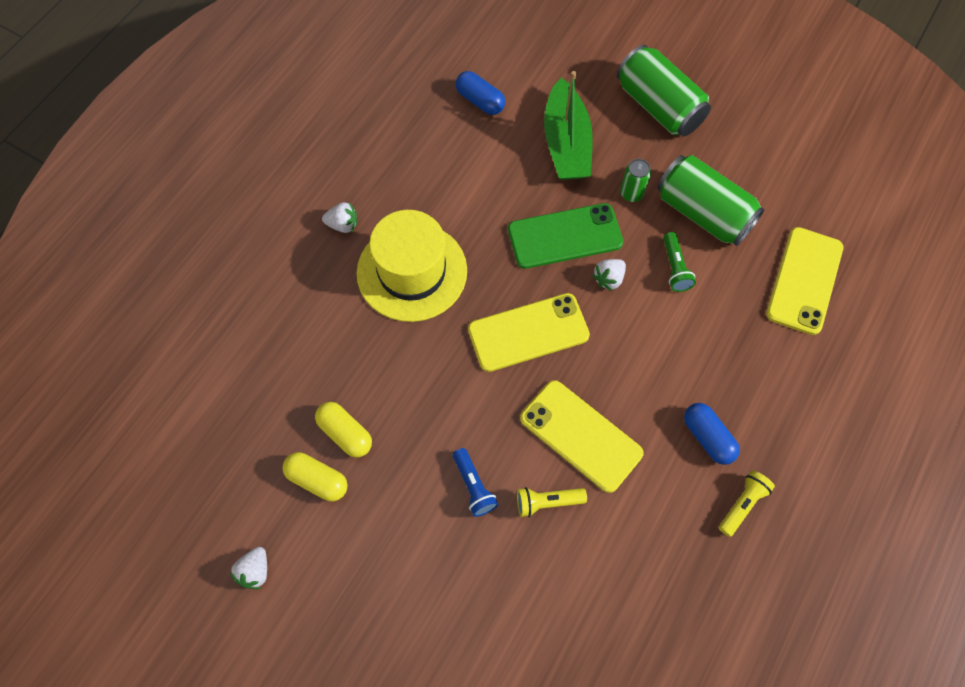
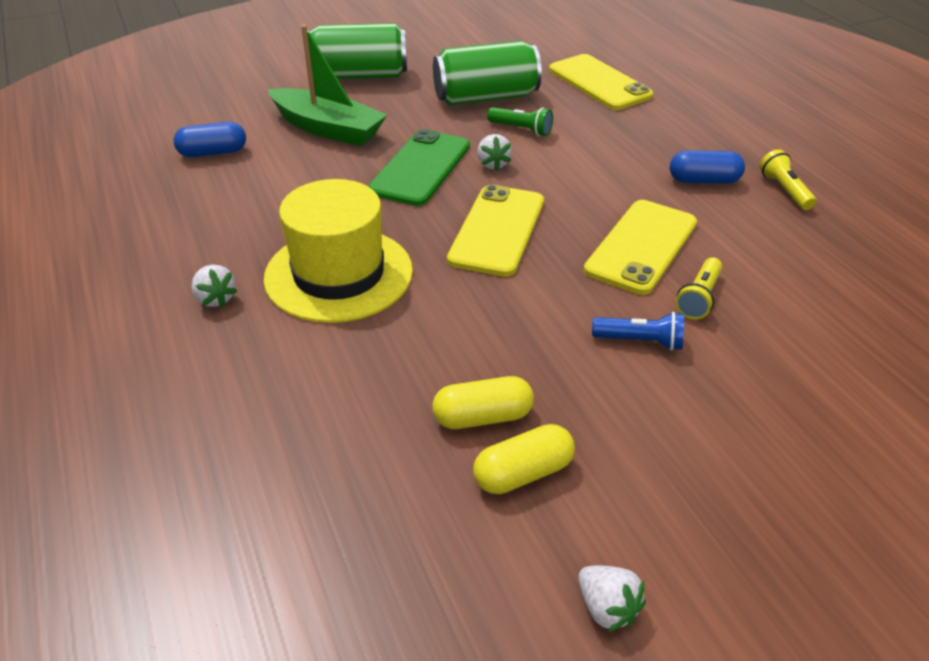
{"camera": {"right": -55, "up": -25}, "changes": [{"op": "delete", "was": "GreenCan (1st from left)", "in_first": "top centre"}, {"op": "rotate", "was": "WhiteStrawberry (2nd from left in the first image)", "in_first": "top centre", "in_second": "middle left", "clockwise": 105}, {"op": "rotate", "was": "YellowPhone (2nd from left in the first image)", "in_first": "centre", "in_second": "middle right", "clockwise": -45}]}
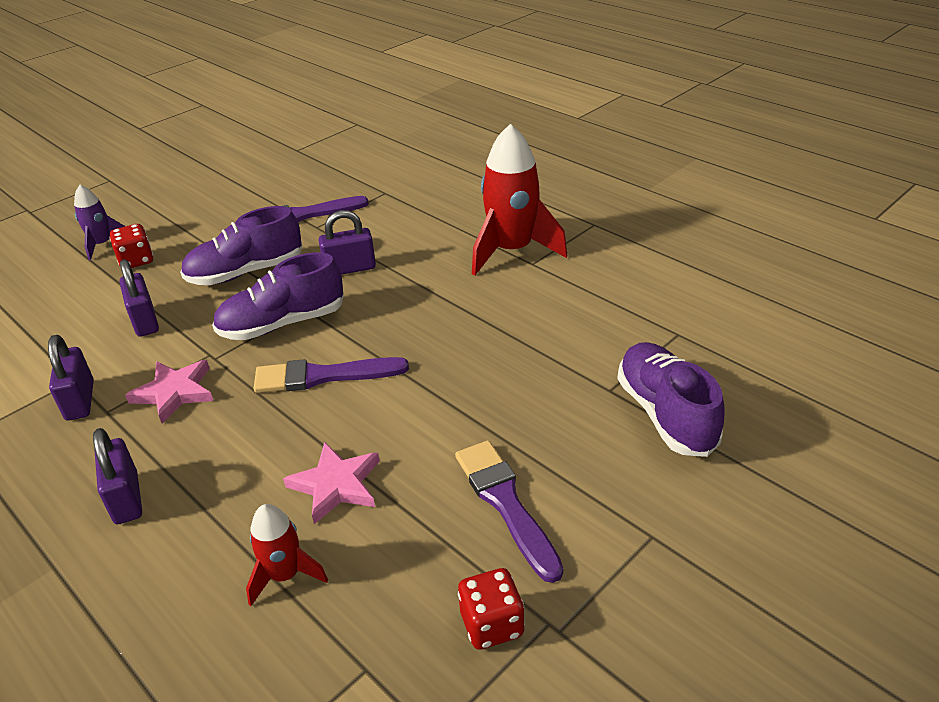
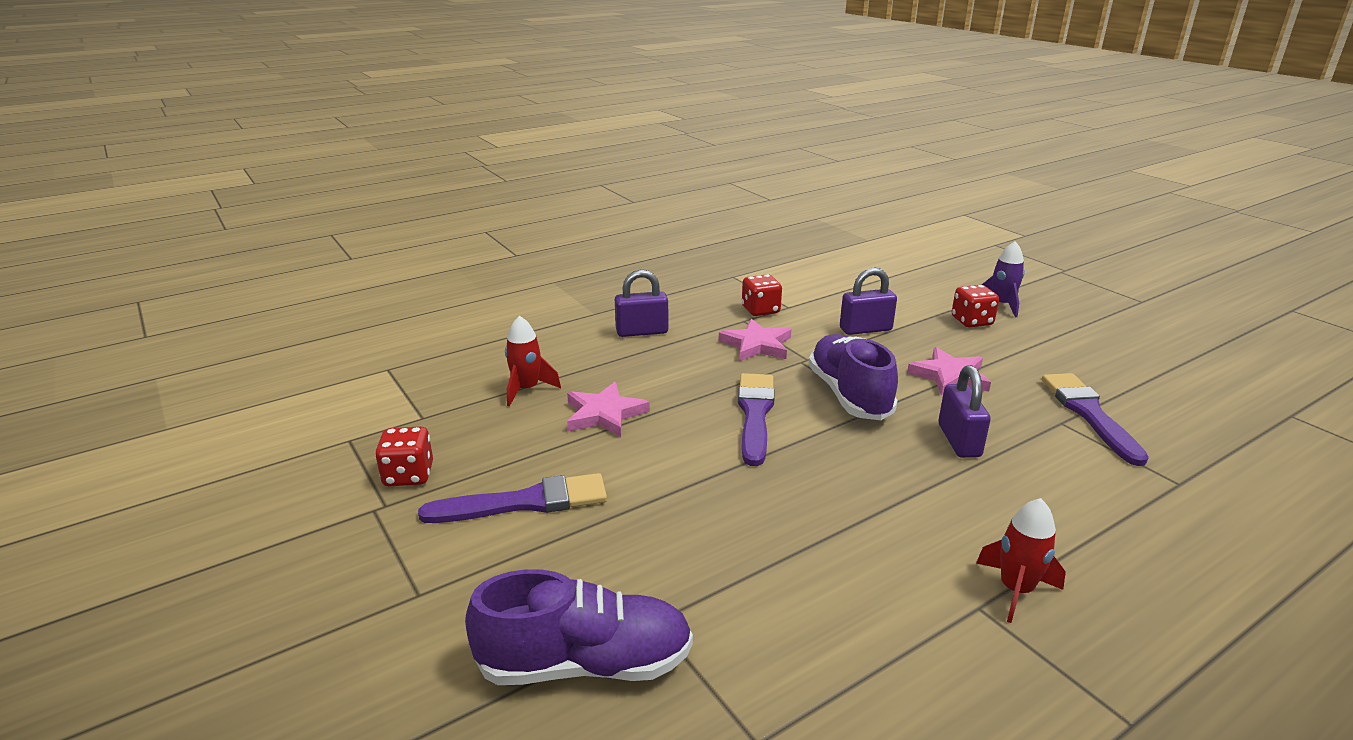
{"camera": {"right": 100, "up": -10}, "changes": [{"op": "resize", "was": "RedRocket (2nd from left)", "in_first": "top centre", "in_second": "bottom right", "ratio": 0.53}, {"op": "replace", "was": "PurpleShoe (1st from left)", "now": "PinkStar (3rd from left)", "in_first": "middle left", "in_second": "middle right"}, {"op": "replace", "was": "PurplePadlock (1st from left)", "now": "RedDice (2nd from left)", "in_first": "middle left", "in_second": "centre"}]}
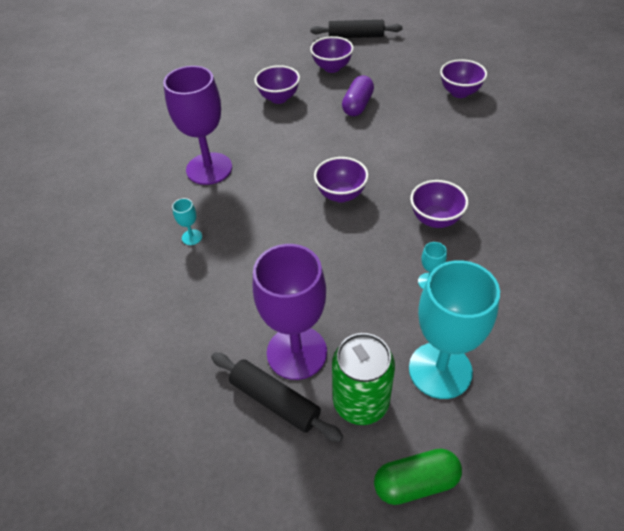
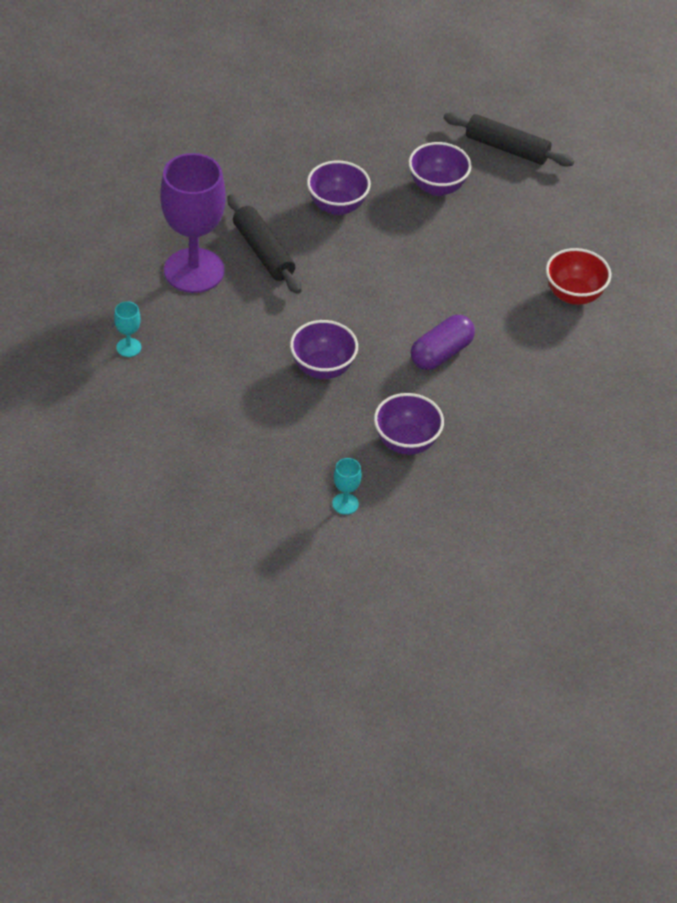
{"camera": {"right": 20, "up": 0}, "changes": [{"op": "recolor", "was": "PurpleBowl (5th from left)", "now": "RedBowl", "in_first": "top right", "in_second": "top right"}, {"op": "move", "was": "PurpleCapsule", "in_first": "top centre", "in_second": "centre"}, {"op": "delete", "was": "PurpleGoblet (2nd from left)", "in_first": "centre"}, {"op": "delete", "was": "TurquoiseGoblet (3rd from left)", "in_first": "middle right"}, {"op": "delete", "was": "GreenCan", "in_first": "bottom centre"}, {"op": "move", "was": "BlackRollingPin (1st from left)", "in_first": "bottom centre", "in_second": "top centre"}, {"op": "delete", "was": "GreenCapsule", "in_first": "bottom right"}]}
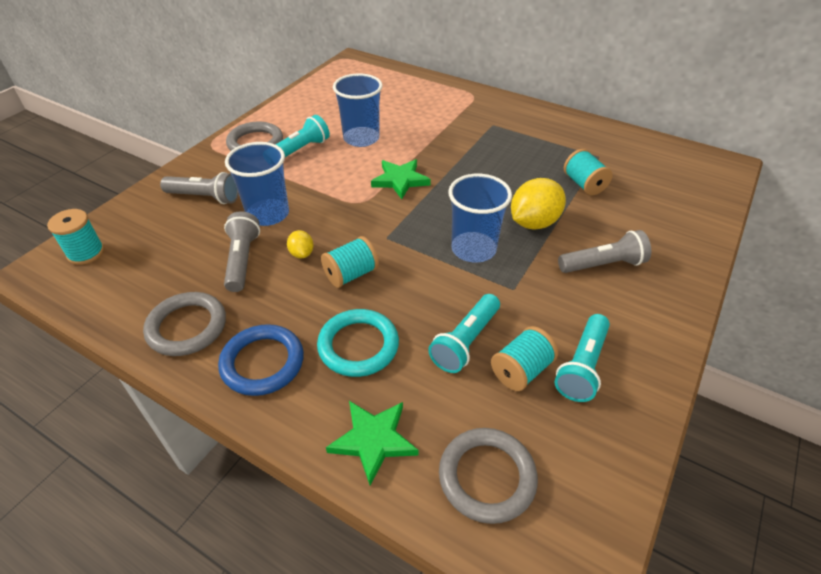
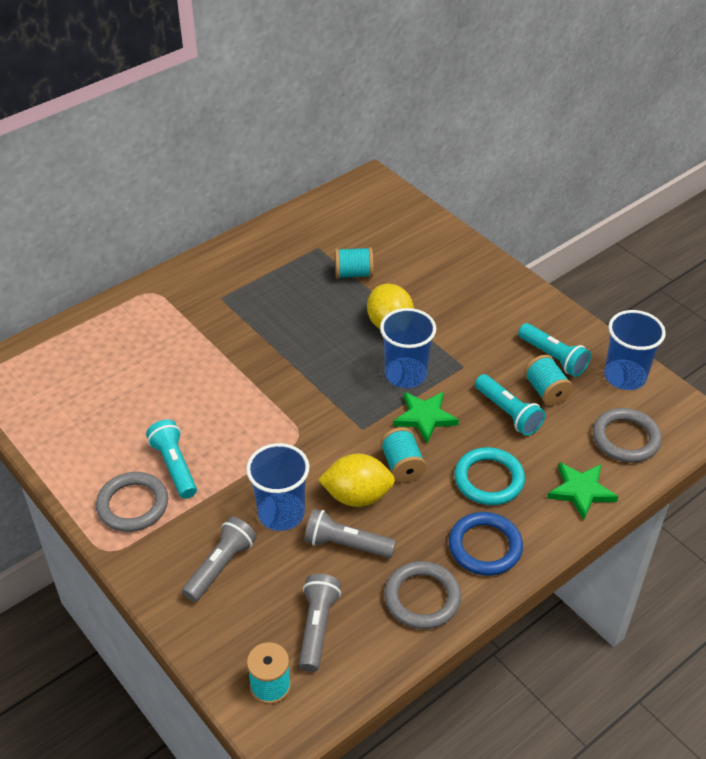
{"camera": {"right": -70, "up": 0}, "changes": [{"op": "move", "was": "BlueCup (2nd from left in the first image)", "now": "BlueCup (3rd from left)", "in_first": "top centre", "in_second": "middle right"}, {"op": "move", "was": "GreenStar (2nd from left in the first image)", "now": "GreenStar (1st from left)", "in_first": "top centre", "in_second": "centre"}, {"op": "resize", "was": "YellowLemon (1st from left)", "in_first": "centre", "in_second": "centre", "ratio": 1.98}, {"op": "move", "was": "GreyFlashlight (3rd from left in the first image)", "now": "GreyFlashlight (2nd from left)", "in_first": "middle right", "in_second": "bottom centre"}]}
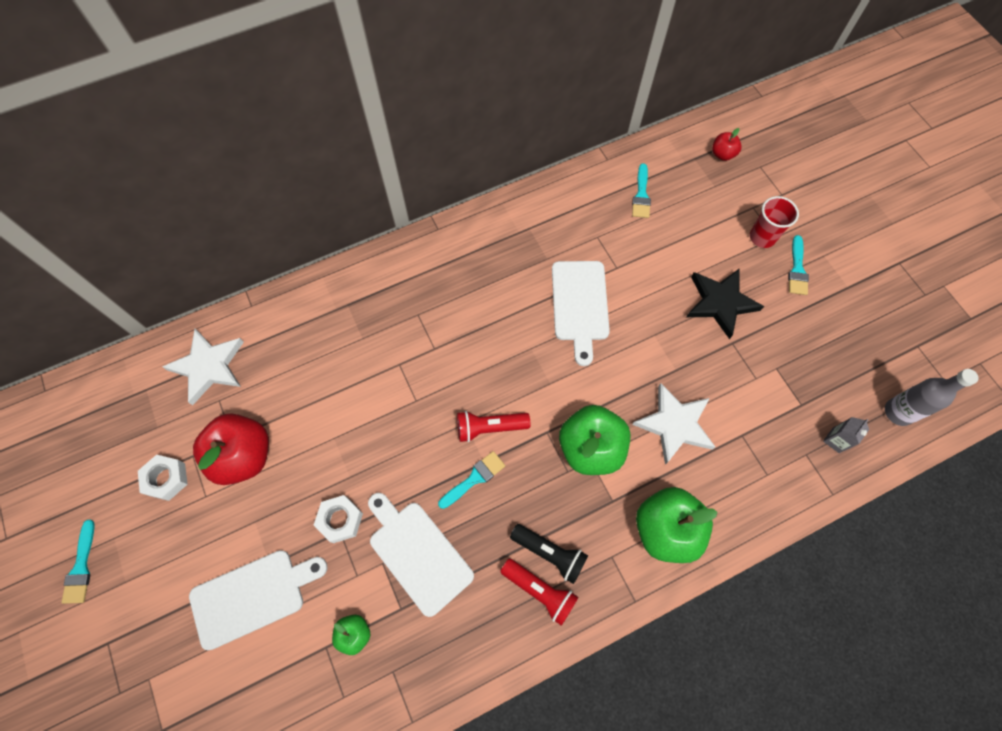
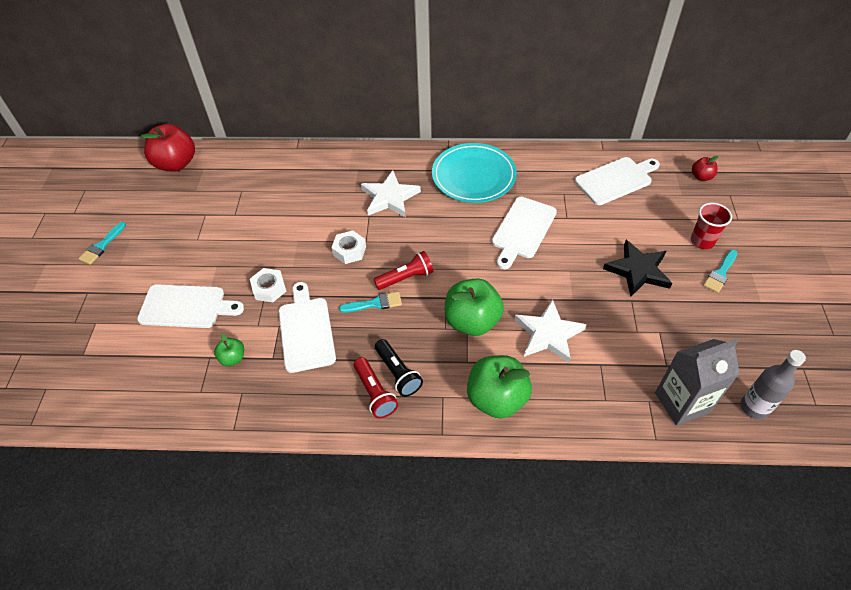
{"camera": {"right": 30, "up": -15}, "changes": [{"op": "replace", "was": "TurquoiseBrush (3rd from left)", "now": "WhiteCuttingBoard (4th from left)", "in_first": "top centre", "in_second": "top right"}, {"op": "move", "was": "WhiteStar (1st from left)", "in_first": "middle left", "in_second": "top centre"}, {"op": "rotate", "was": "RedFlashlight (1st from left in the first image)", "in_first": "centre", "in_second": "centre", "clockwise": 135}, {"op": "move", "was": "RedApple (1st from left)", "in_first": "middle left", "in_second": "top left"}, {"op": "resize", "was": "GreyCarton", "in_first": "middle right", "in_second": "middle right", "ratio": 2.24}, {"op": "move", "was": "WhiteNut (1st from left in the first image)", "now": "WhiteNut (2nd from left)", "in_first": "middle left", "in_second": "centre"}, {"op": "insert", "now": "TurquoisePlate", "in_second": "top centre"}]}
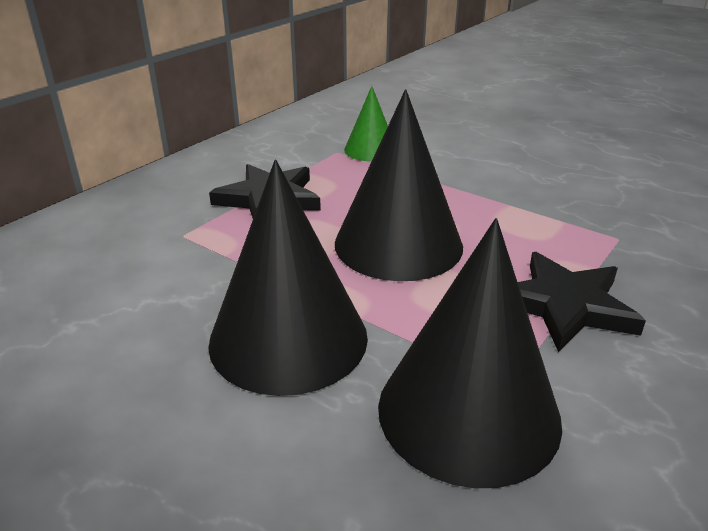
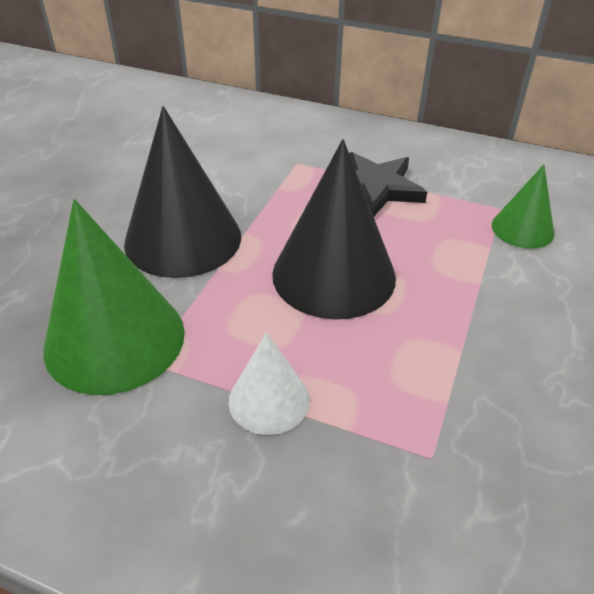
{"camera": {"right": 75, "up": 10}, "changes": [{"op": "recolor", "was": "BlackCone (3rd from left)", "now": "GreenCone (1st from left)", "in_first": "centre", "in_second": "middle left"}, {"op": "replace", "was": "BlackStar (2nd from left)", "now": "WhiteCone", "in_first": "middle right", "in_second": "centre"}]}
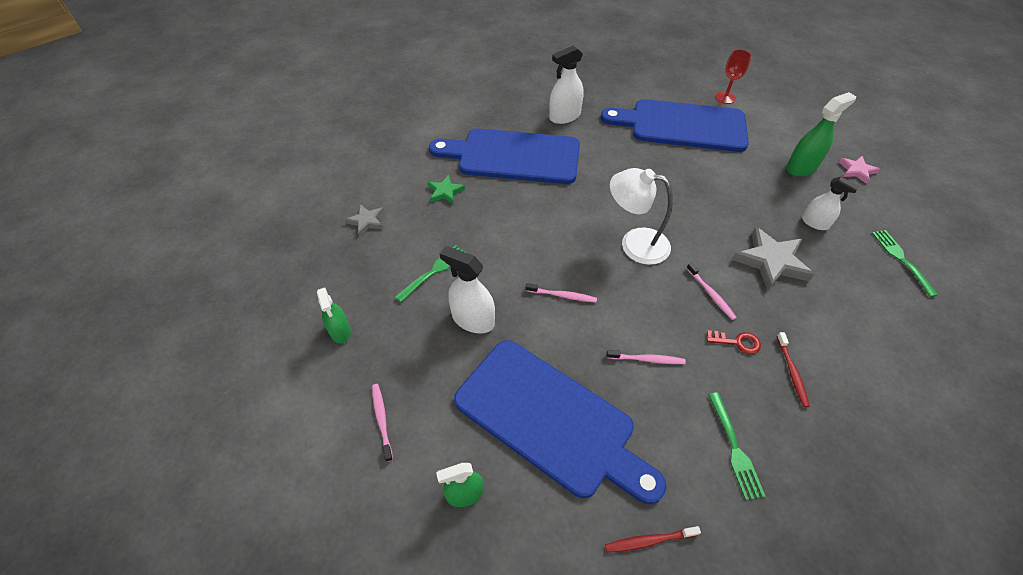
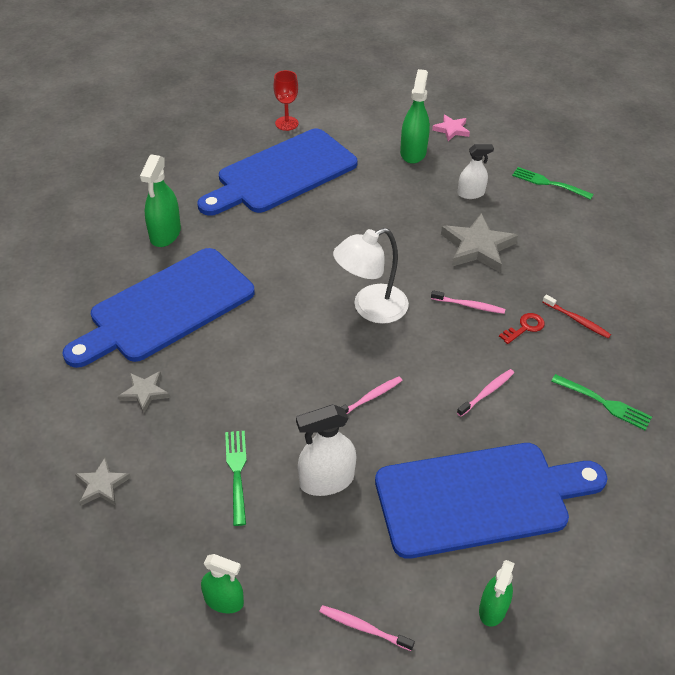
{"camera": {"right": -50, "up": -5}, "changes": [{"op": "recolor", "was": "WhiteSprayBottle (2nd from left)", "now": "GreenSprayBottle (1st from left)", "in_first": "top centre", "in_second": "top left"}, {"op": "recolor", "was": "GreenStar", "now": "GreyStar (2nd from left)", "in_first": "top centre", "in_second": "middle left"}, {"op": "delete", "was": "RedToothbrush (1st from left)", "in_first": "bottom centre"}]}
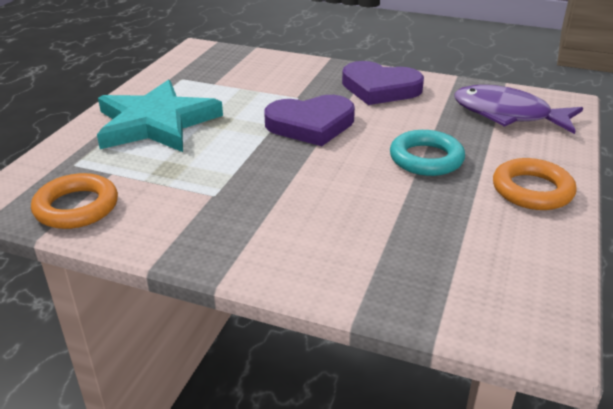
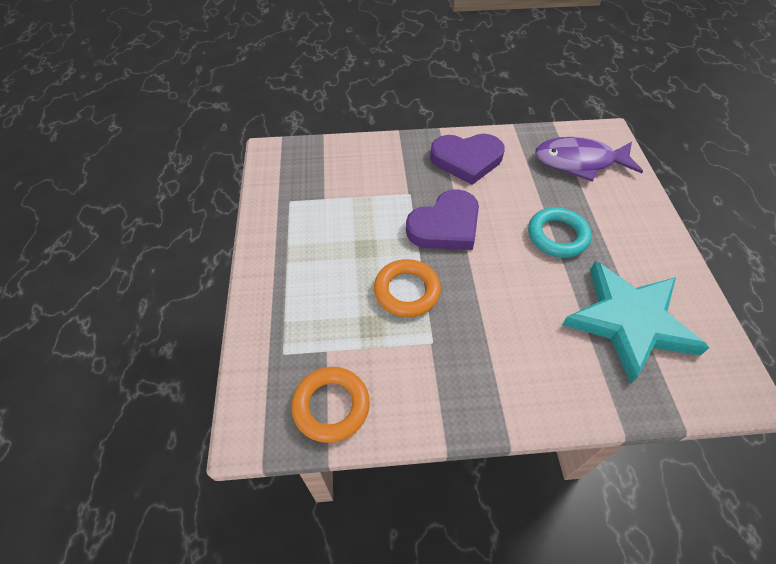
{"camera": {"right": -25, "up": 20}, "changes": [{"op": "move", "was": "TurquoiseStar", "in_first": "top left", "in_second": "middle right"}, {"op": "move", "was": "OrangeRing (2nd from left)", "in_first": "middle right", "in_second": "centre"}]}
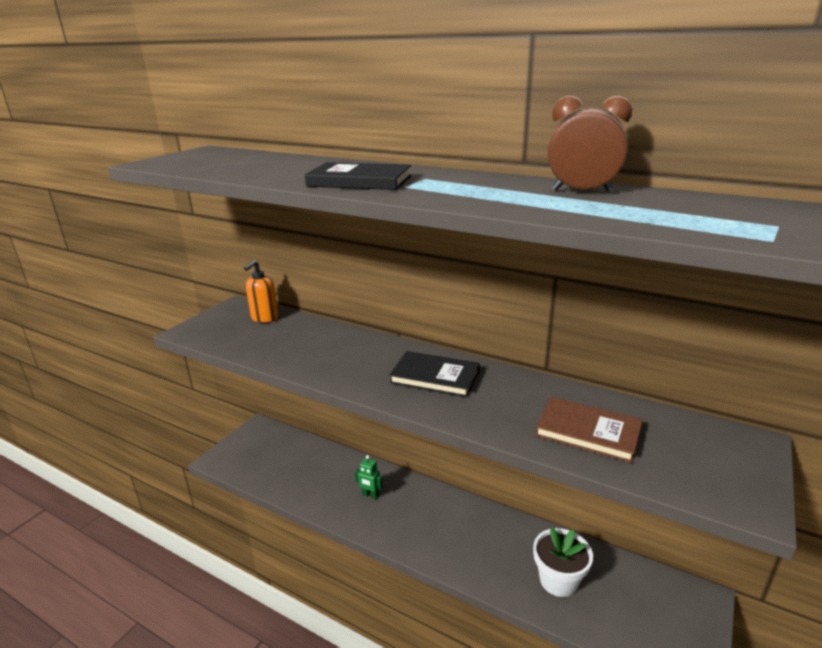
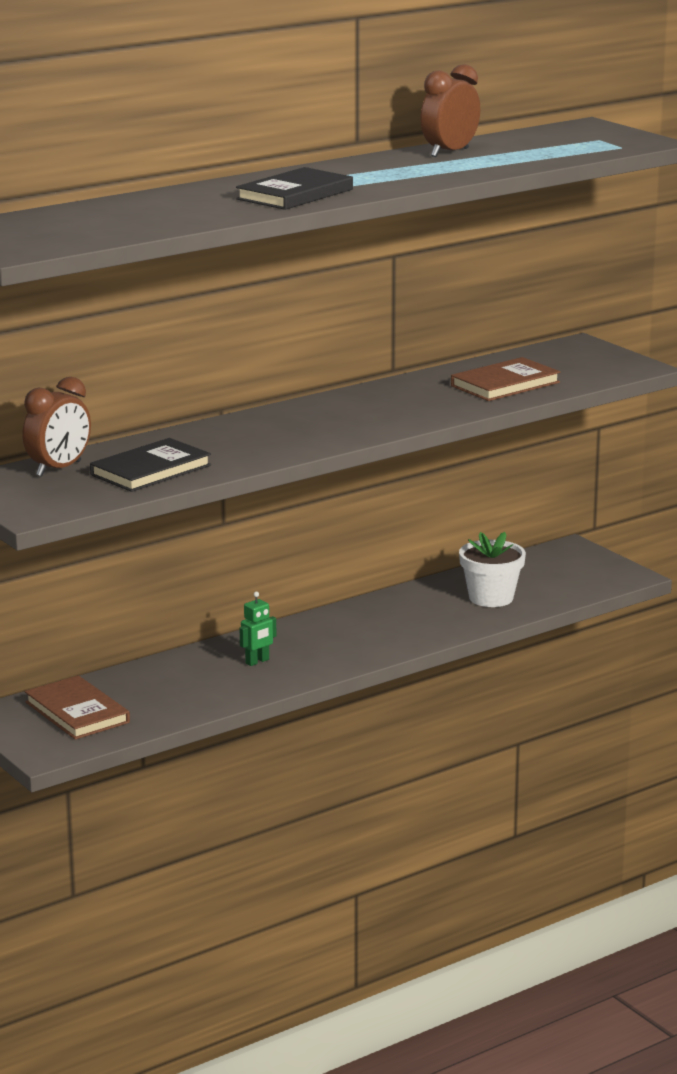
{"camera": {"right": -65, "up": -5}, "changes": [{"op": "replace", "was": "OrangeSoapDispenser", "now": "BrownClock (1st from left)", "in_first": "middle left", "in_second": "middle left"}, {"op": "move", "was": "BlackBook (2nd from left in the first image)", "now": "BlackBook (1st from left)", "in_first": "centre", "in_second": "middle left"}, {"op": "insert", "now": "BrownBook (1st from left)", "in_second": "middle left"}]}
